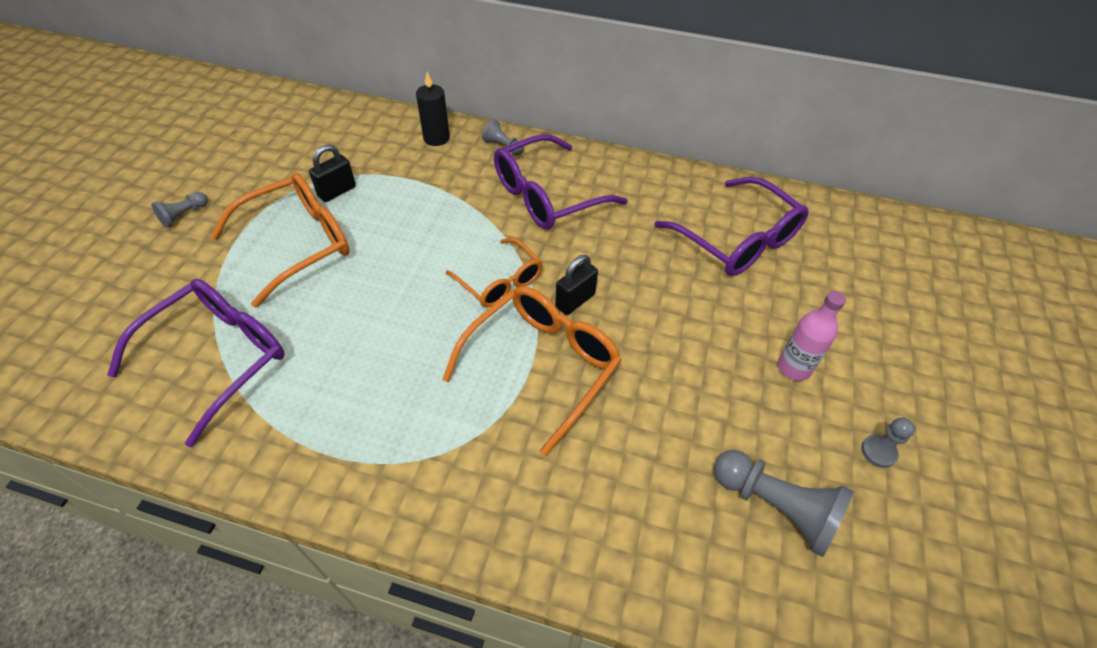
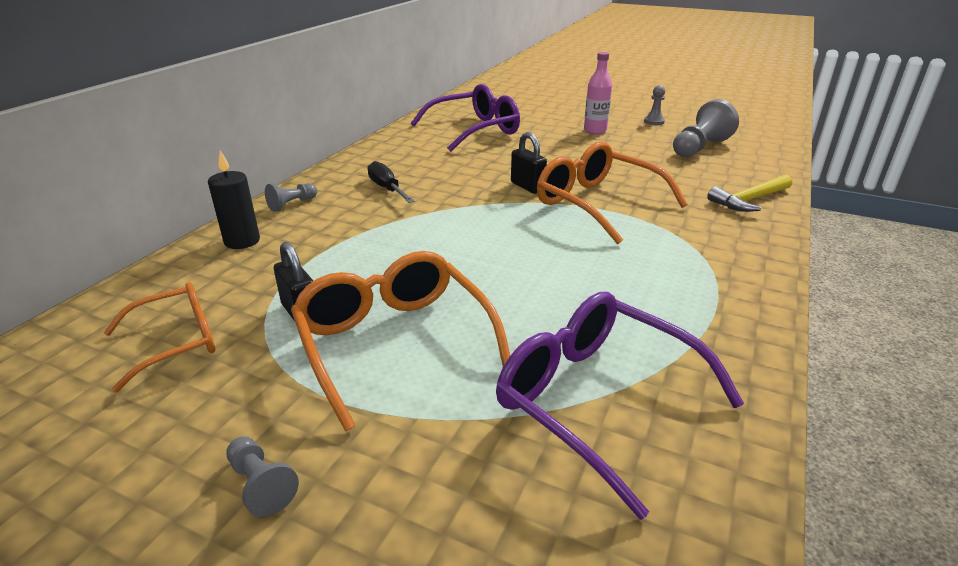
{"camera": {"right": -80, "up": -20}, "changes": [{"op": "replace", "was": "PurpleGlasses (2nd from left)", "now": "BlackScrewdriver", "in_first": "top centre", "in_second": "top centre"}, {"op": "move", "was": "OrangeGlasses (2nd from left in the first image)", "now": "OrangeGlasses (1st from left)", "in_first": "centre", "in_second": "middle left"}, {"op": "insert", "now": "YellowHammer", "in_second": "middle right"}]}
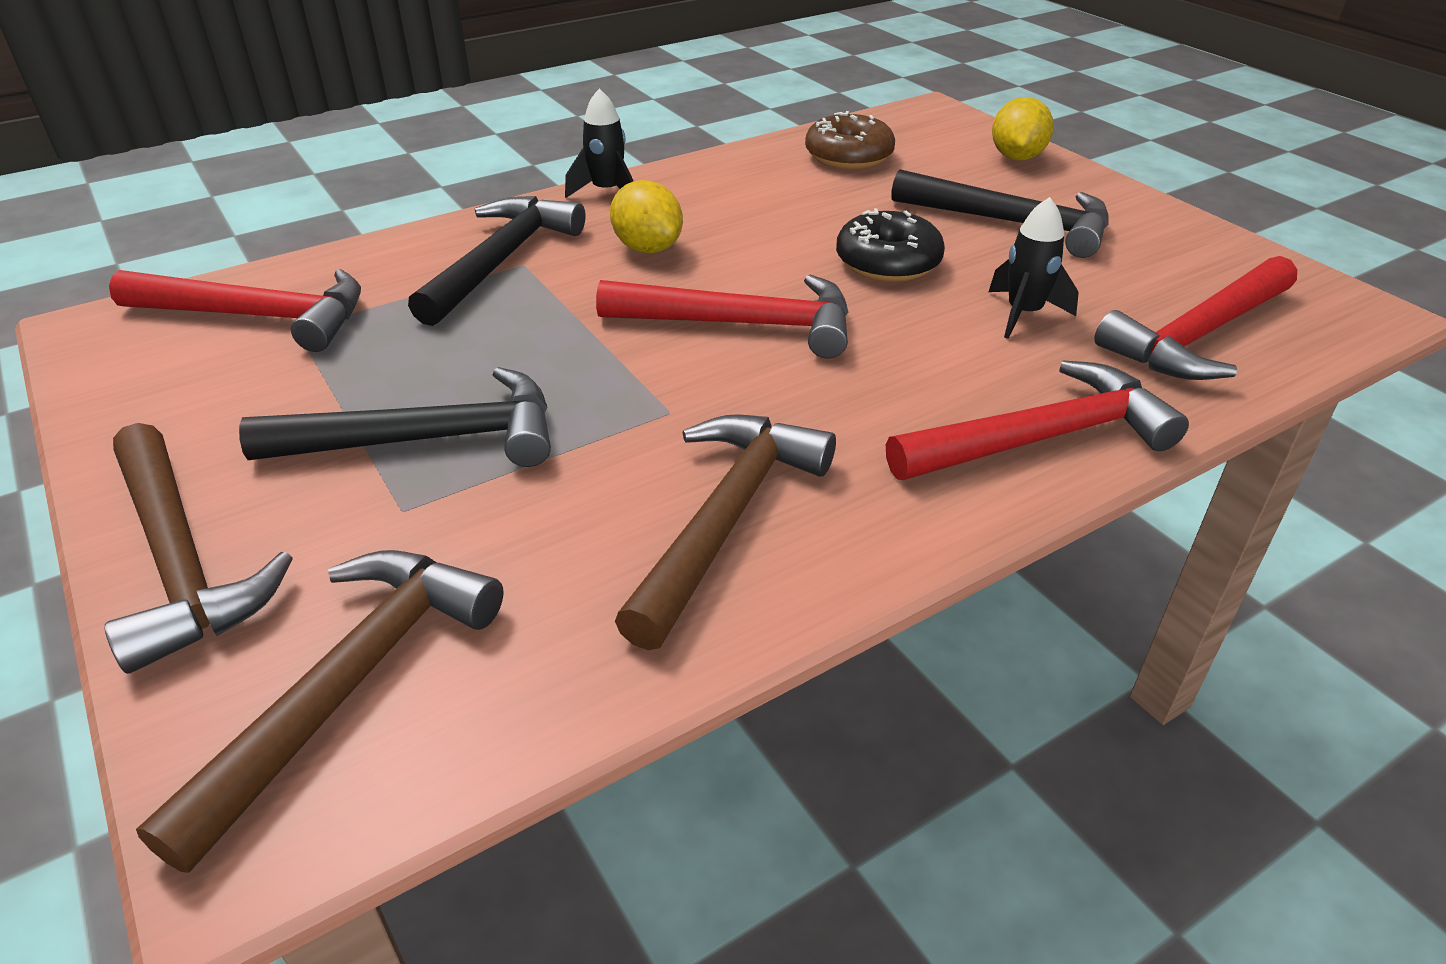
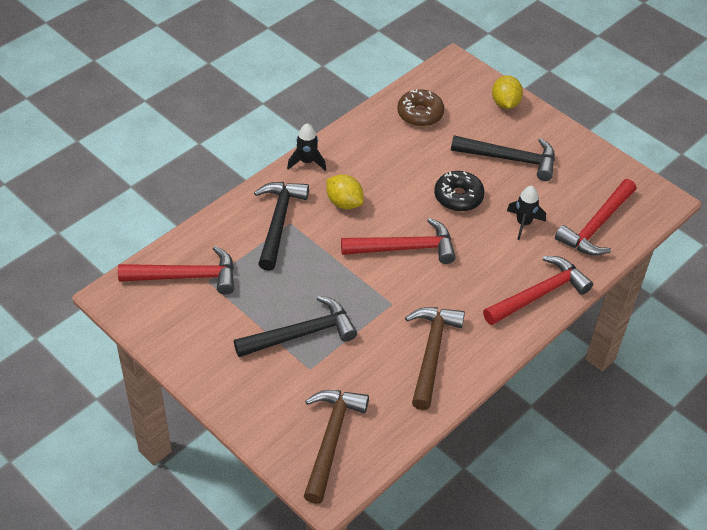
{"camera": {"right": -15, "up": 10}, "changes": [{"op": "delete", "was": "BrownHammer (1st from left)", "in_first": "middle left"}]}
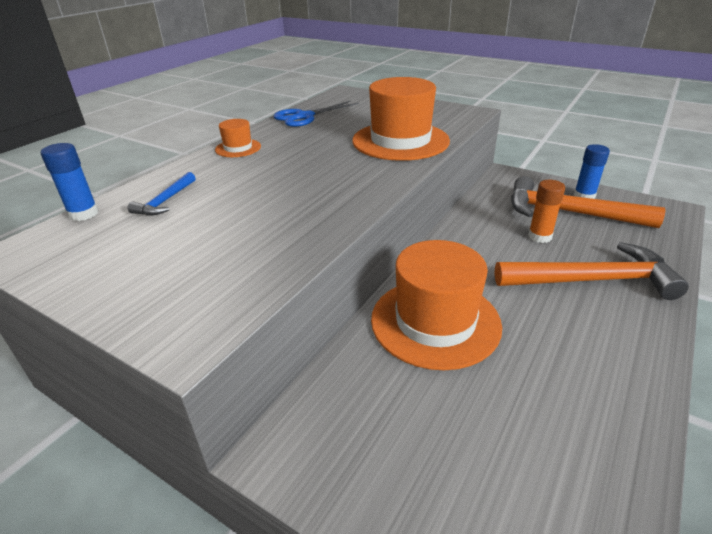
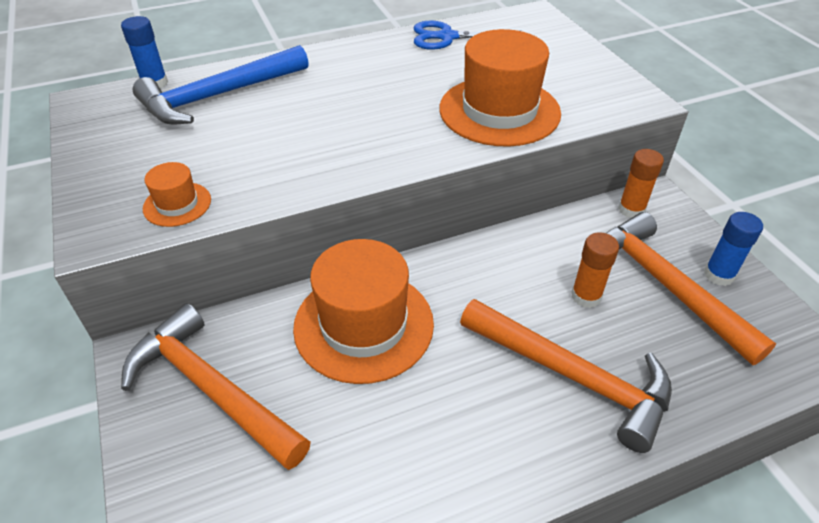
{"camera": {"right": 35, "up": 10}, "changes": [{"op": "move", "was": "OrangeHat (1st from left)", "in_first": "top centre", "in_second": "middle left"}, {"op": "resize", "was": "BlueHammer", "in_first": "middle left", "in_second": "top left", "ratio": 2.16}, {"op": "insert", "now": "OrangeGlueStick (2nd from left)", "in_second": "middle right"}, {"op": "insert", "now": "OrangeHammer (1st from left)", "in_second": "bottom left"}]}
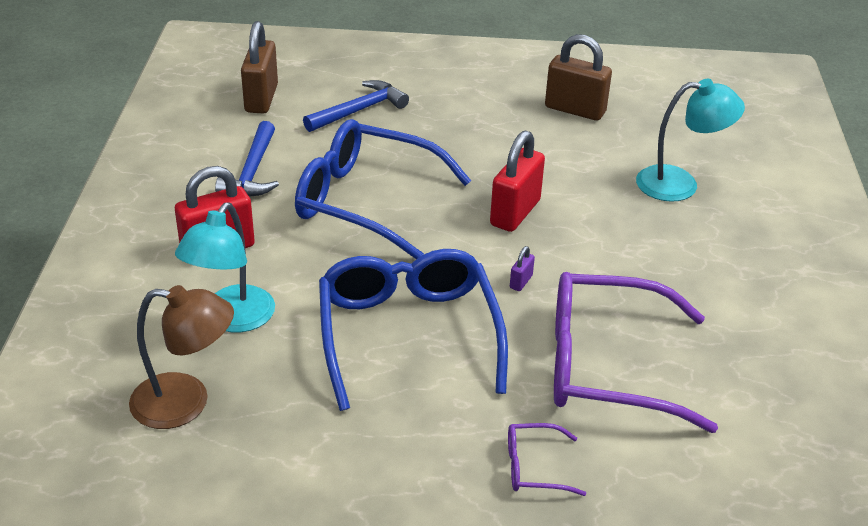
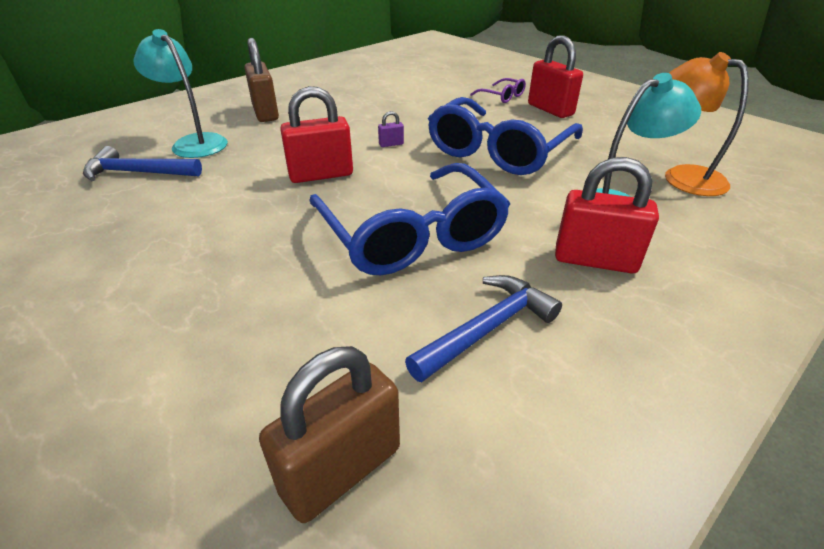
{"camera": {"right": -135, "up": 0}, "changes": [{"op": "move", "was": "BrownPadlock (2nd from left in the first image)", "now": "BrownPadlock (1st from left)", "in_first": "top centre", "in_second": "top left"}, {"op": "move", "was": "BlueHammer (2nd from left in the first image)", "now": "BlueHammer (1st from left)", "in_first": "top centre", "in_second": "top left"}, {"op": "delete", "was": "PurpleGlasses (2nd from left)", "in_first": "bottom right"}, {"op": "recolor", "was": "BrownLamp", "now": "OrangeLamp", "in_first": "bottom left", "in_second": "top right"}, {"op": "insert", "now": "RedPadlock (2nd from left)", "in_second": "top right"}]}
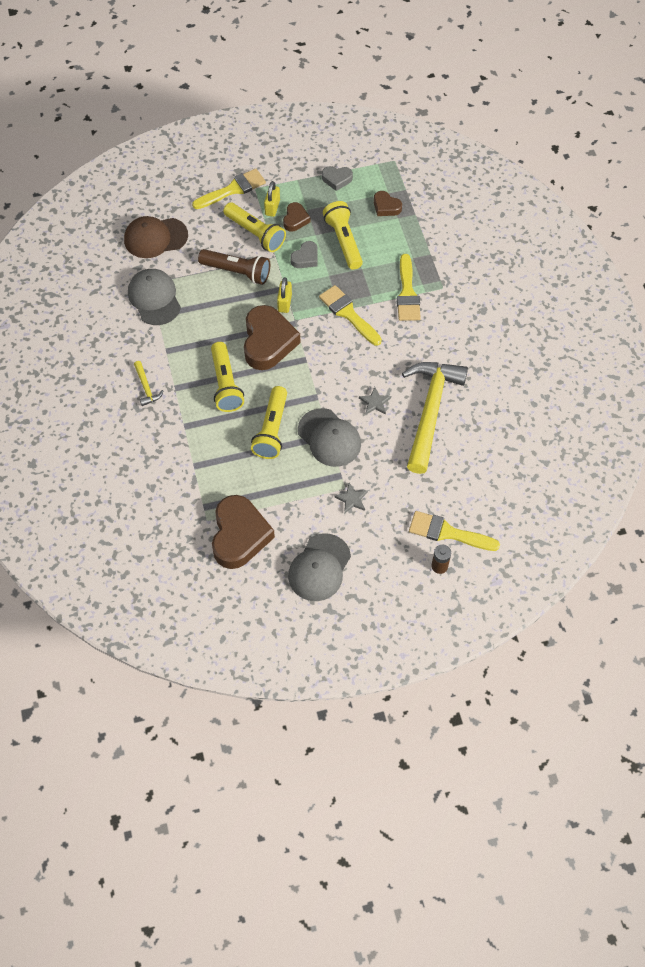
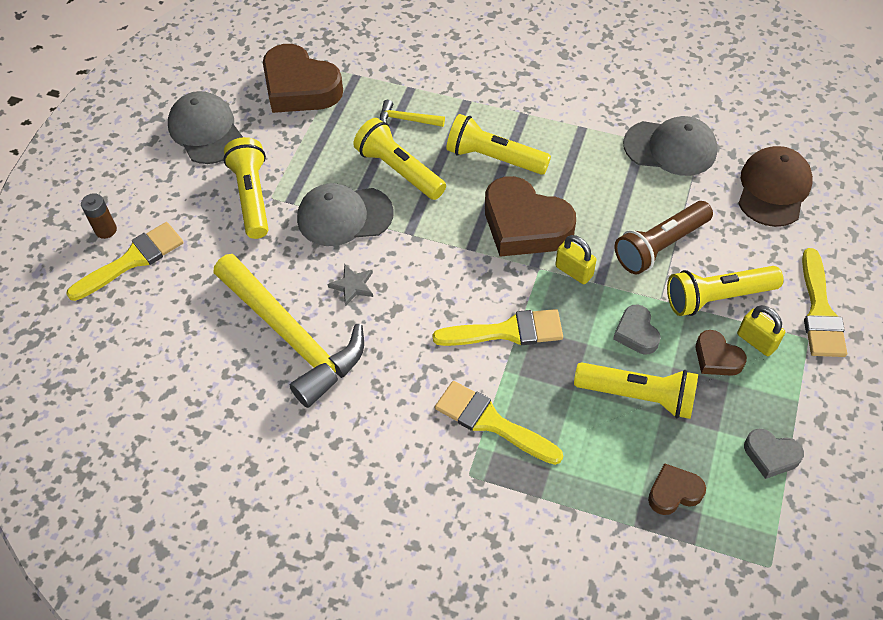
{"camera": {"right": 125, "up": -5}, "changes": [{"op": "rotate", "was": "GreyHeart (2nd from left)", "in_first": "top centre", "in_second": "bottom right", "clockwise": -105}, {"op": "move", "was": "YellowHammer (1st from left in the first image)", "now": "YellowHammer (2nd from left)", "in_first": "middle left", "in_second": "top centre"}, {"op": "replace", "was": "GreyStar (1st from left)", "now": "YellowFlashlight (1st from left)", "in_first": "centre", "in_second": "top left"}]}
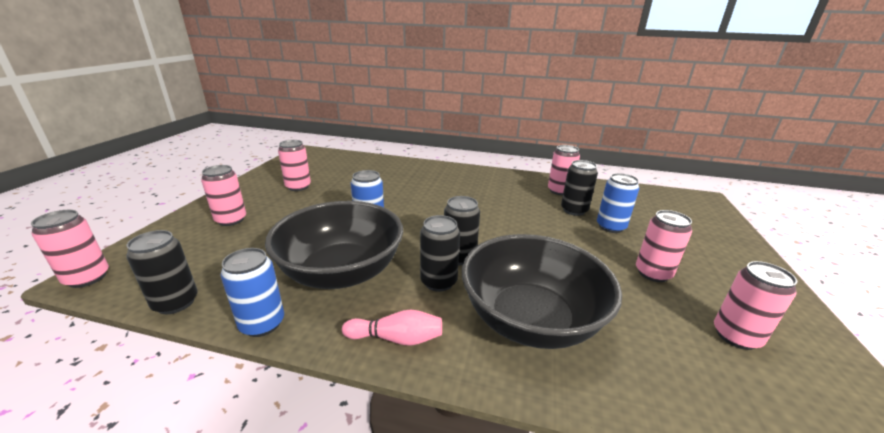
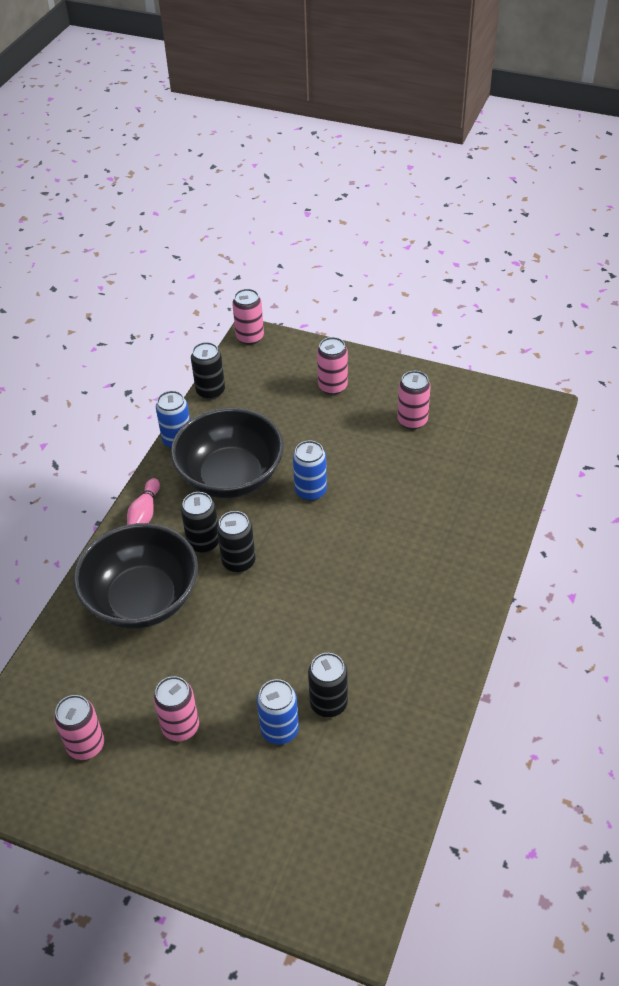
{"camera": {"right": 100, "up": 20}, "changes": [{"op": "delete", "was": "PinkCan (4th from left)", "in_first": "centre"}]}
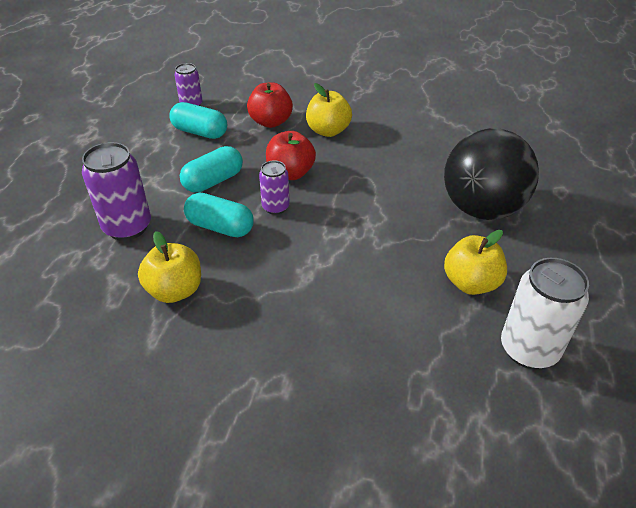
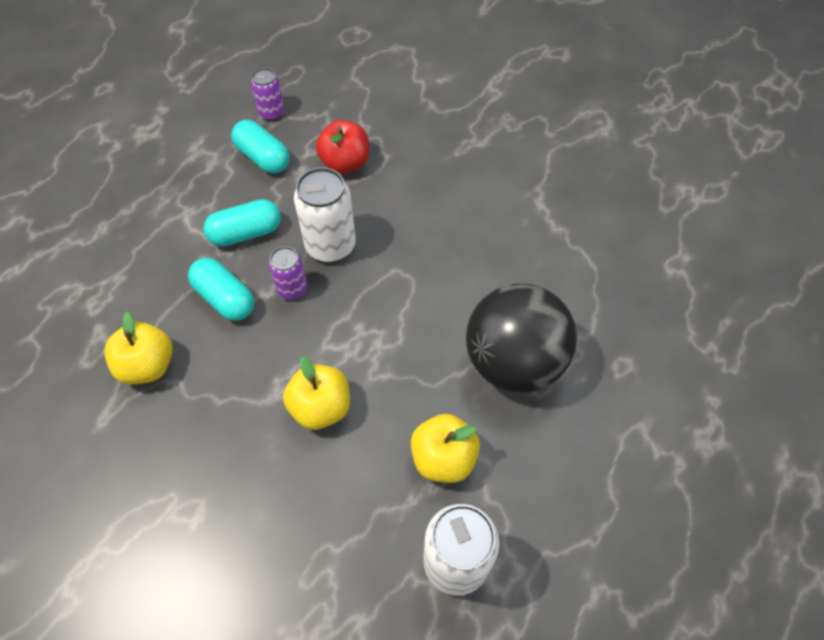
{"camera": {"right": 20, "up": 15}, "changes": [{"op": "move", "was": "YellowApple (2nd from left)", "in_first": "top centre", "in_second": "centre"}, {"op": "replace", "was": "RedApple (2nd from left)", "now": "WhiteCan (1st from left)", "in_first": "top centre", "in_second": "centre"}, {"op": "delete", "was": "PurpleCan (1st from left)", "in_first": "middle left"}]}
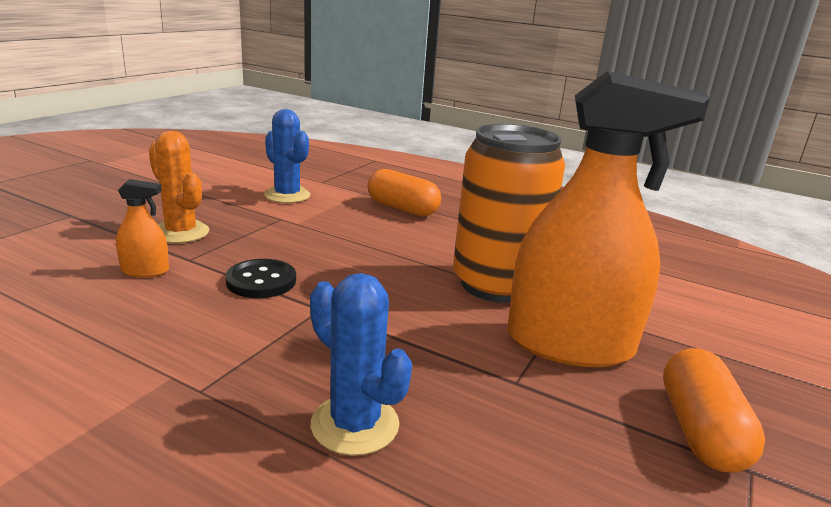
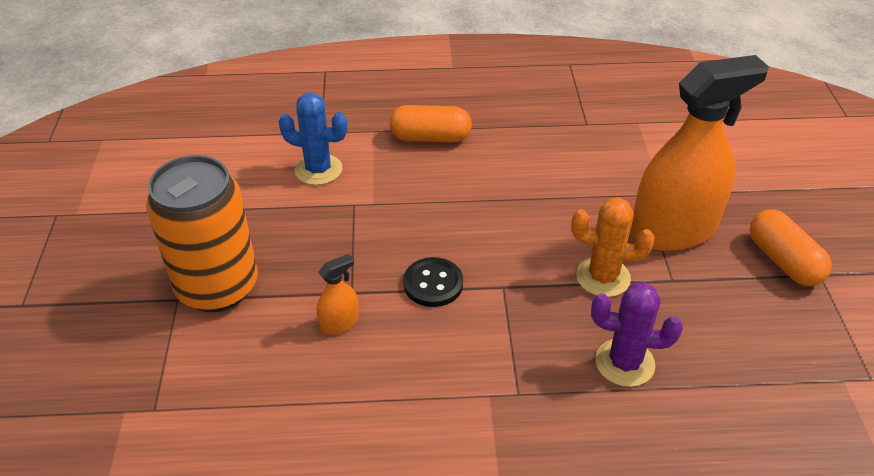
{"camera": {"right": -30, "up": 20}, "changes": [{"op": "move", "was": "OrangeCan", "in_first": "centre", "in_second": "middle left"}, {"op": "move", "was": "OrangeCactus", "in_first": "middle left", "in_second": "middle right"}, {"op": "recolor", "was": "BlueCactus (2nd from left)", "now": "PurpleCactus", "in_first": "bottom centre", "in_second": "bottom right"}]}
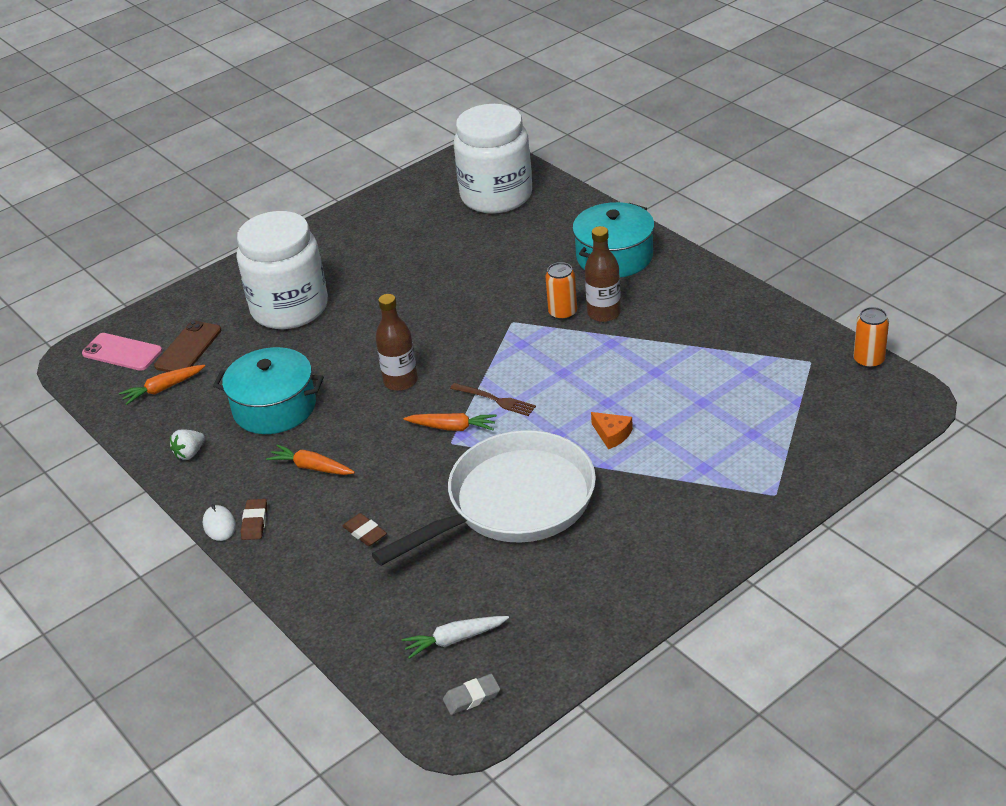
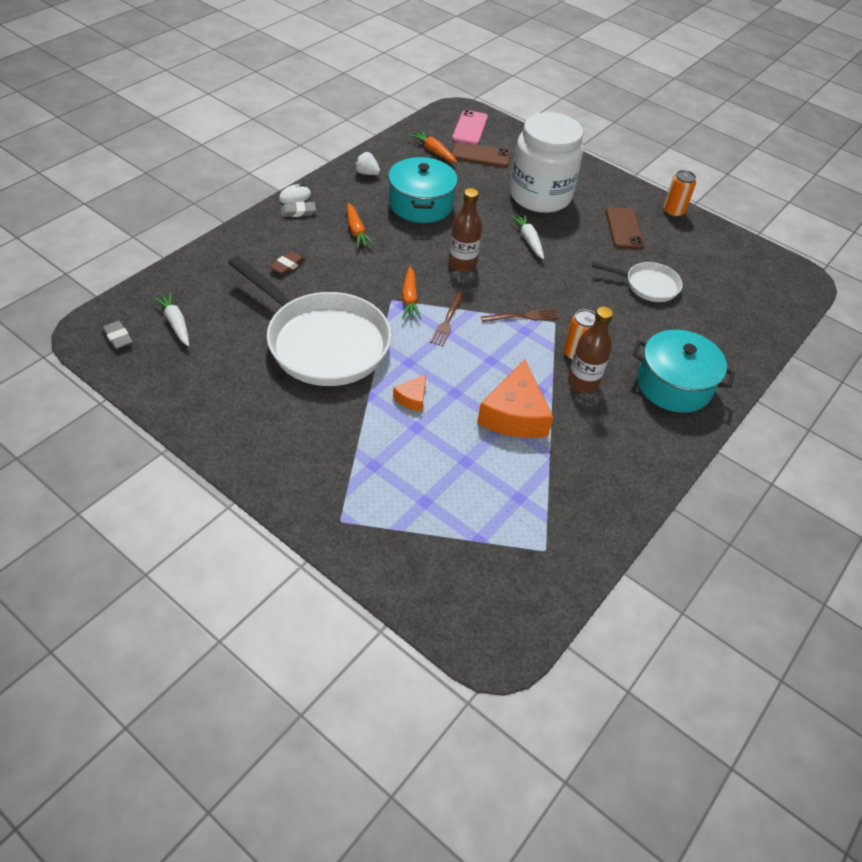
{"camera": {"right": 70, "up": 10}, "changes": [{"op": "delete", "was": "WhiteJar (2nd from left)", "in_first": "top centre"}, {"op": "move", "was": "OrangeCan (2nd from left)", "in_first": "middle right", "in_second": "top right"}, {"op": "rotate", "was": "OrangeCarrot (2nd from left in the first image)", "in_first": "middle left", "in_second": "top centre", "clockwise": 150}, {"op": "recolor", "was": "BrownEraser (1st from left)", "now": "GreyEraser (2nd from left)", "in_first": "middle left", "in_second": "top centre"}, {"op": "insert", "now": "BrownPhone (2nd from left)", "in_second": "top right"}, {"op": "insert", "now": "WhiteCarrot (2nd from left)", "in_second": "top centre"}, {"op": "insert", "now": "WhitePan (2nd from left)", "in_second": "top right"}, {"op": "insert", "now": "BrownFork (2nd from left)", "in_second": "centre"}, {"op": "insert", "now": "OrangeCheese (2nd from left)", "in_second": "centre"}]}
